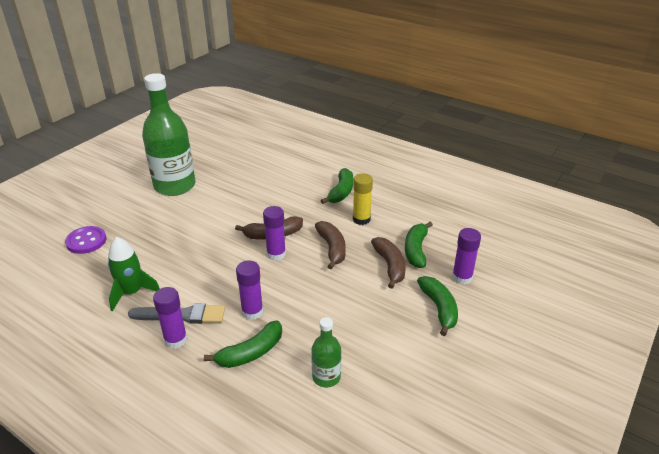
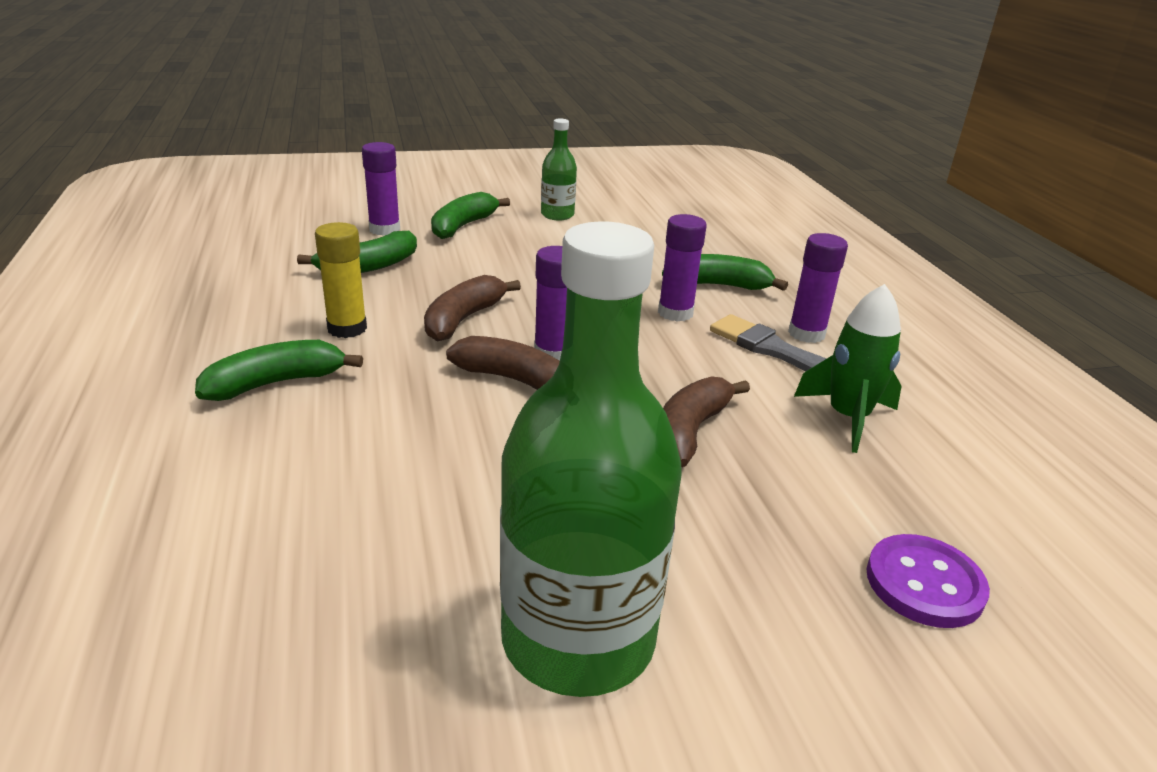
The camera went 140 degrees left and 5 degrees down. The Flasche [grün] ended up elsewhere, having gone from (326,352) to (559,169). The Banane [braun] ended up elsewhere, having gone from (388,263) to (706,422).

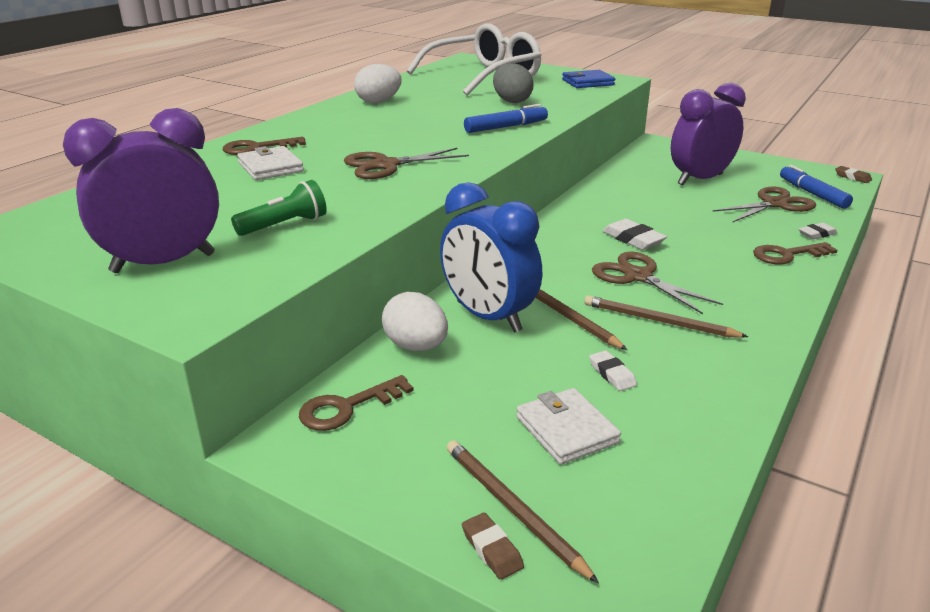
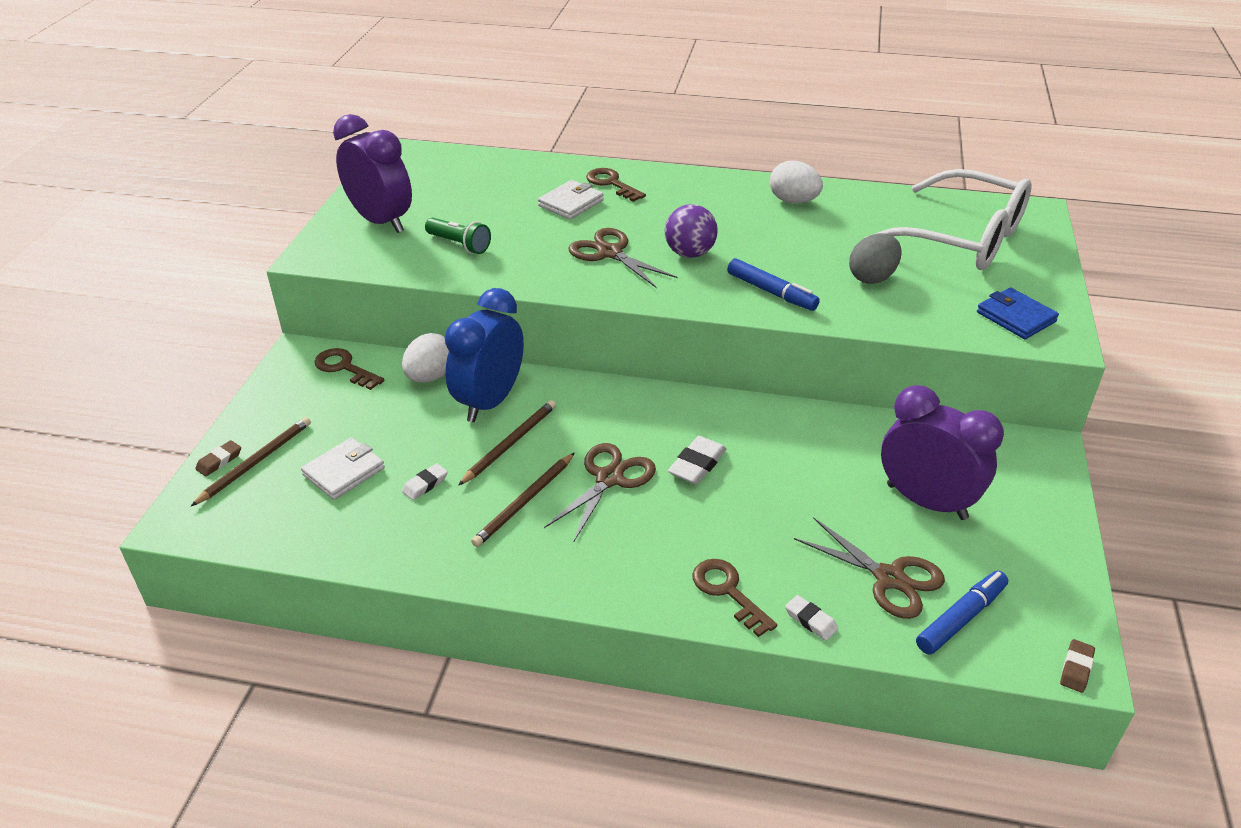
The camera went 70 degrees right and 10 degrees up. The Bleistift [braun] at (666,316) ended up facing another way, 150 degrees counterclockwise from before. The second view gained the Ball [lila] at (691,231).

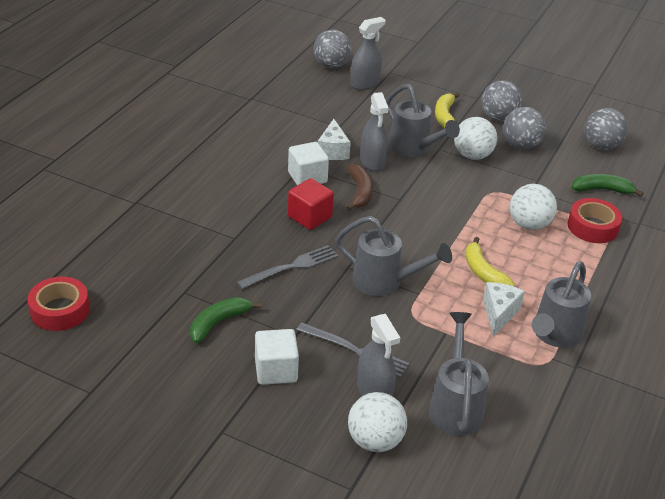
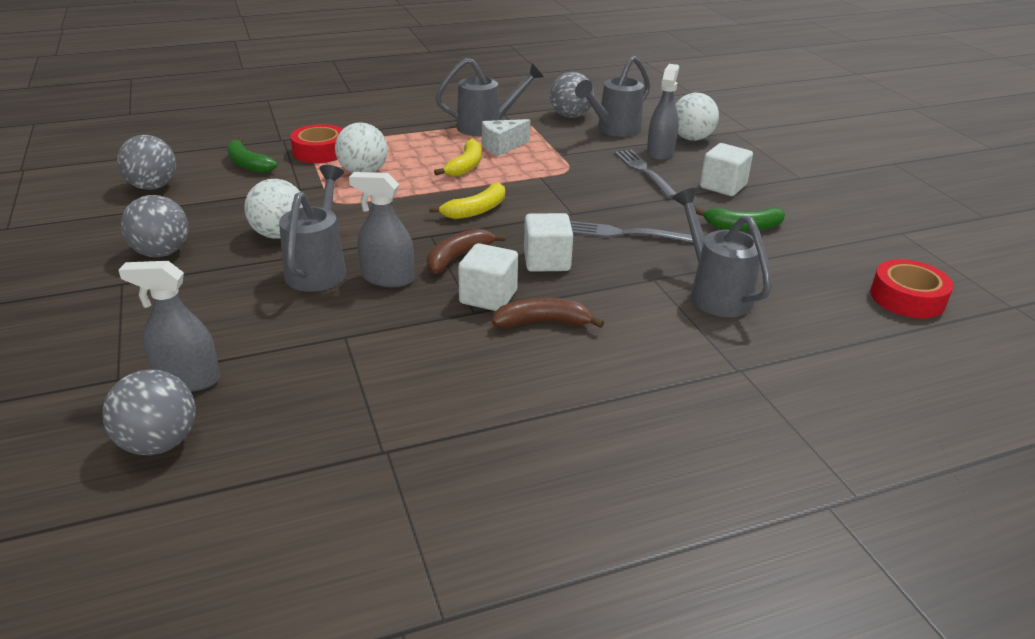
The camera went 135 degrees left and 5 degrees down. What was the Kubus [rot] at (311,204) turned into the Kubus [weiß] at (548,242). The second view lost the Käse [weiß] at (334,139). The Gießkanne [grau] ended up elsewhere, having gone from (393,256) to (722,252). The Sprühflasche [grau] at (374,131) ended up facing another way, 105 degrees counterclockwise from before. The Banane [gelb] ended up elsewhere, having gone from (447,110) to (467,201). The Ball [grau] ended up elsewhere, having gone from (524,128) to (572,95). The second view gained the Banane [braun] at (548,312).

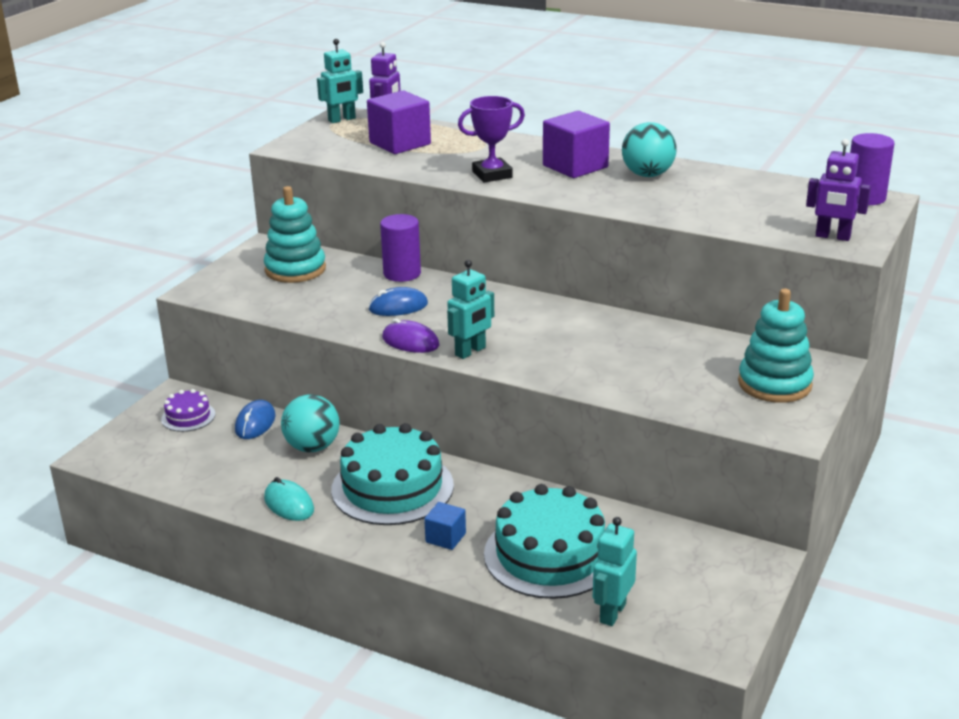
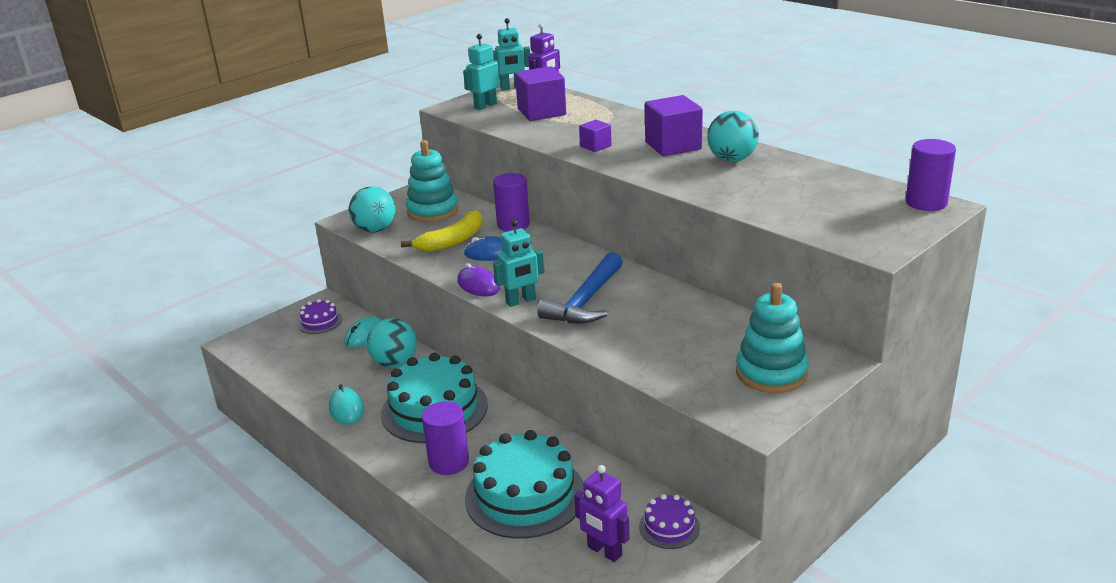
The camera went 20 degrees right and 0 degrees up. What was the Computermaus [blau] at (255,419) turned into the Computermaus [türkis] at (362,332). Where the Kubus [blau] stood at (445,526), the Vollzylinder [lila] came to stand at (445,438). Where the Pokal [lila] stood at (491,139), the Kubus [lila] came to stand at (595,136). The Roboter [türkis] ended up elsewhere, having gone from (615,571) to (481,72). The Roboter [lila] ended up elsewhere, having gone from (838,190) to (602,513). The second view gained the Ball [türkis] at (372,209). The second view gained the Banane [gelb] at (442,231). The second view gained the Hammer [blau] at (580,288). The second view gained the Kuchen [lila] at (669,521).

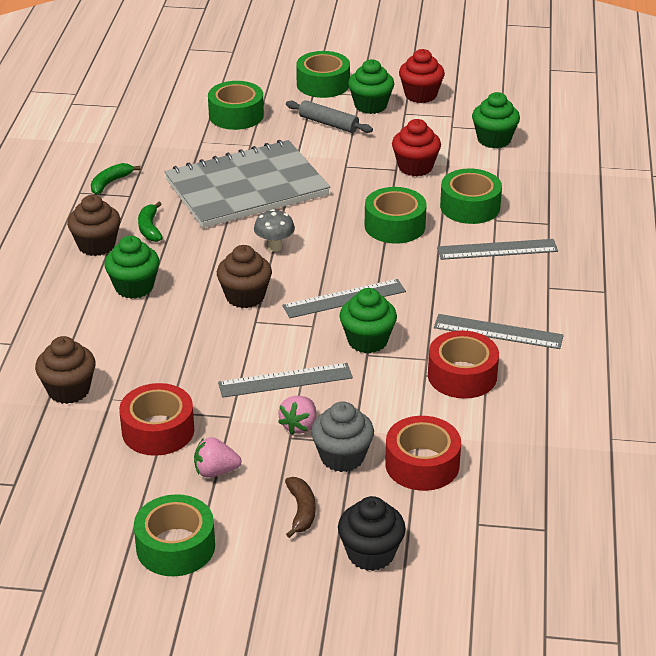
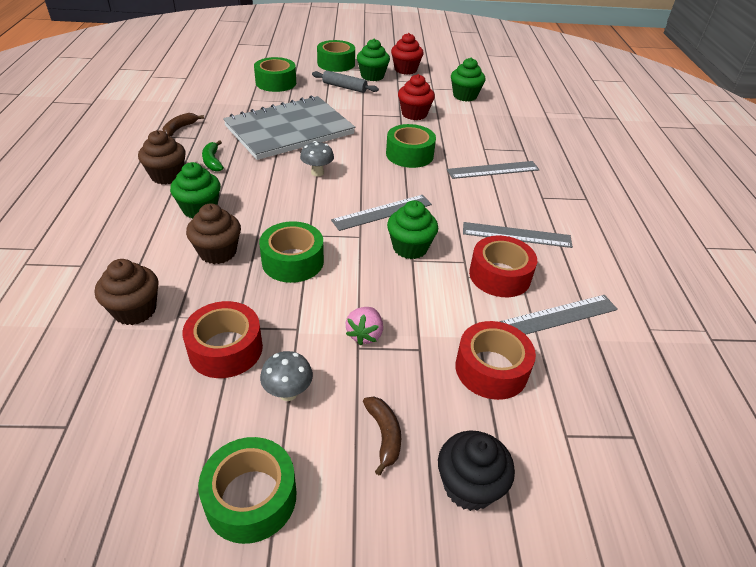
The camera went 10 degrees left and 5 degrees up. What was the Banane [grün] at (116,179) turned into the Banane [braun] at (183,125). Where the Erdbeere [rosa] stood at (217,457), the Pilz [grau] came to stand at (286,376). The Muffin [braun] ended up elsewhere, having gone from (244,276) to (213,233). The Lineal [grau] ended up elsewhere, having gone from (285,380) to (559,315). The second view lost the Muffin [grau] at (342,436). The Klebeband [grün] ended up elsewhere, having gone from (471,196) to (291,252).

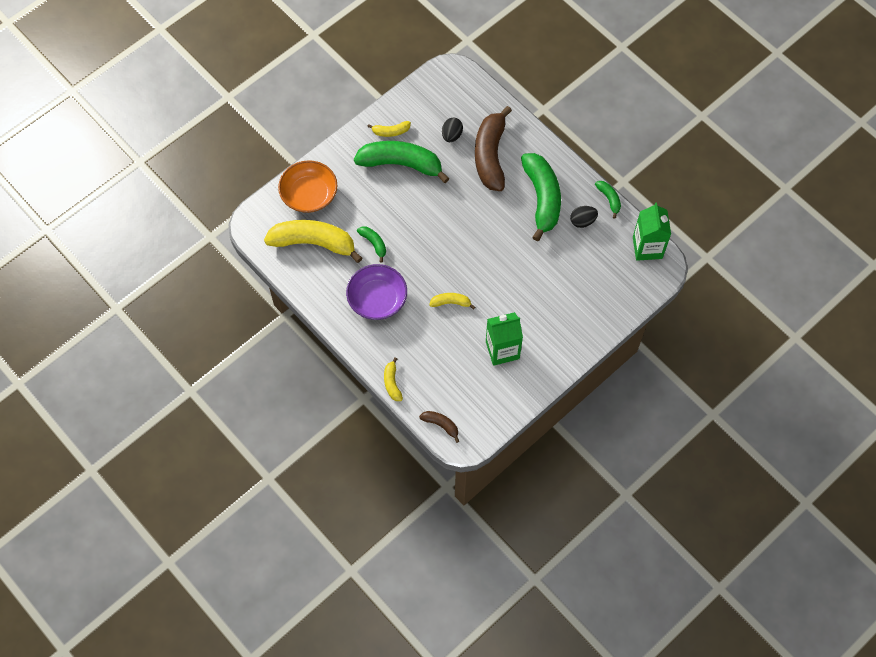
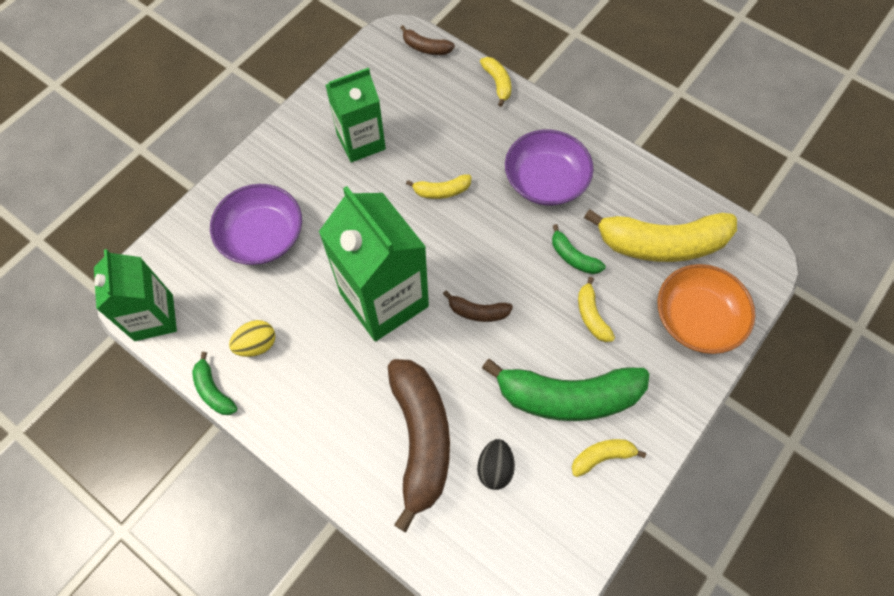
The camera went 170 degrees right and 0 degrees up. The second view lost the Banane [grün] at (541,197). What was the Ei [schwarz] at (584,217) turned into the Ei [gelb] at (252,338). The second view gained the Schüssel [lila] at (256,224). The second view gained the Getränkekarton [grün] at (374,264). The second view gained the Banane [braun] at (478,306). The second view gained the Banane [gelb] at (596,309).

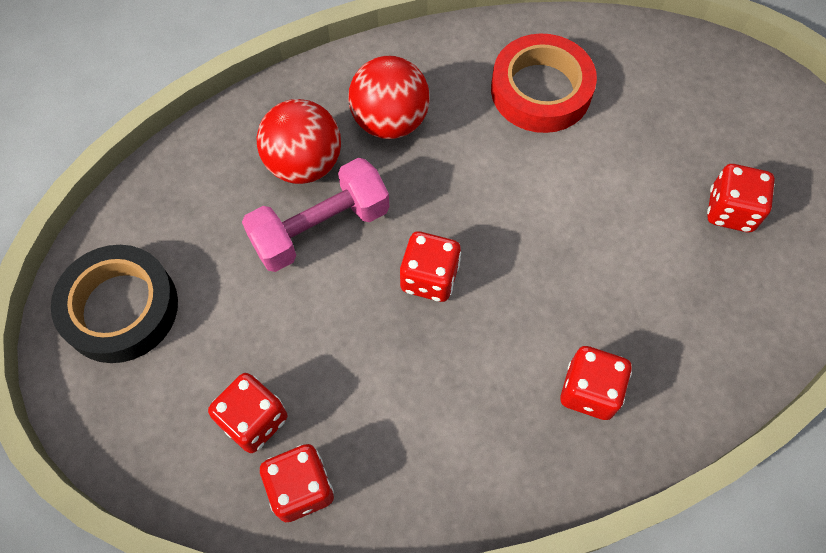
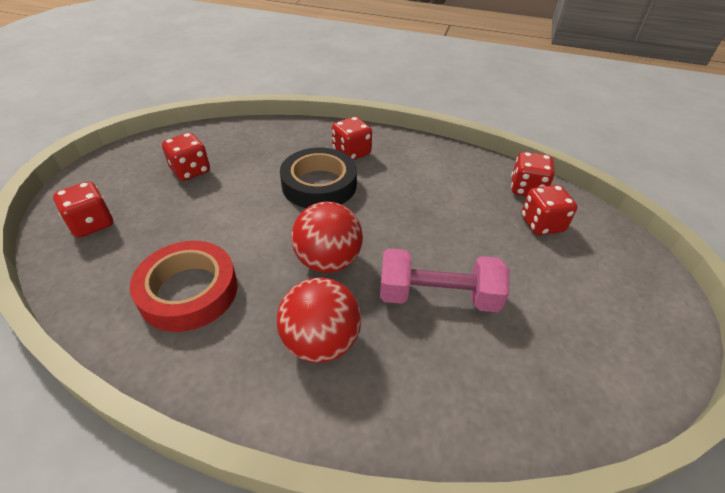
The camera went 145 degrees left and 20 degrees down. The Klebeband [schwarz] ended up elsewhere, having gone from (114,304) to (318,178). The Ball [rot] ended up elsewhere, having gone from (299,141) to (327,237). The Spielwürfel [rot] ended up elsewhere, having gone from (430,266) to (83,209).

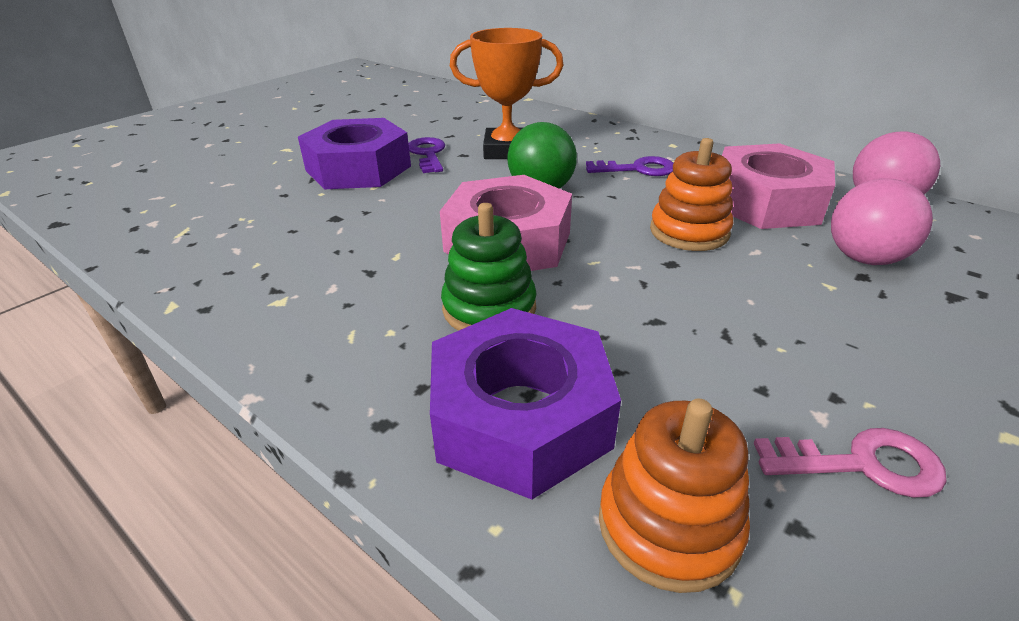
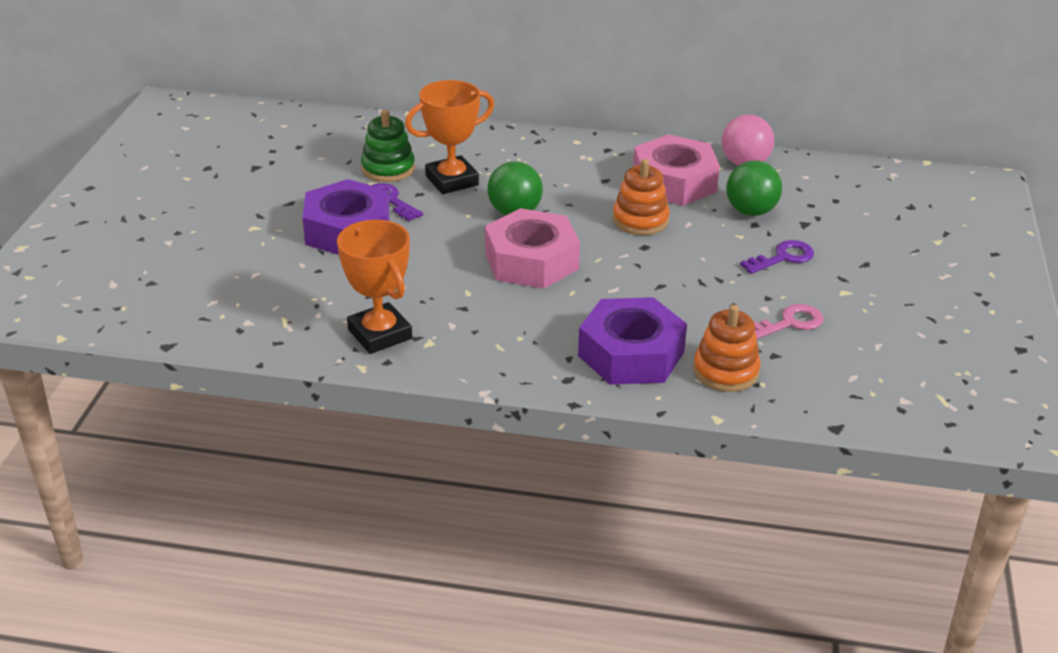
The camera went 30 degrees left and 0 degrees up. The Stapelspielzeug [grün] ended up elsewhere, having gone from (488,267) to (388,145). The Schlüssel [lila] ended up elsewhere, having gone from (629,166) to (777,257). What was the Ball [rosa] at (882,222) turned into the Ball [grün] at (754,188). The second view gained the Pokal [orange] at (374,287).

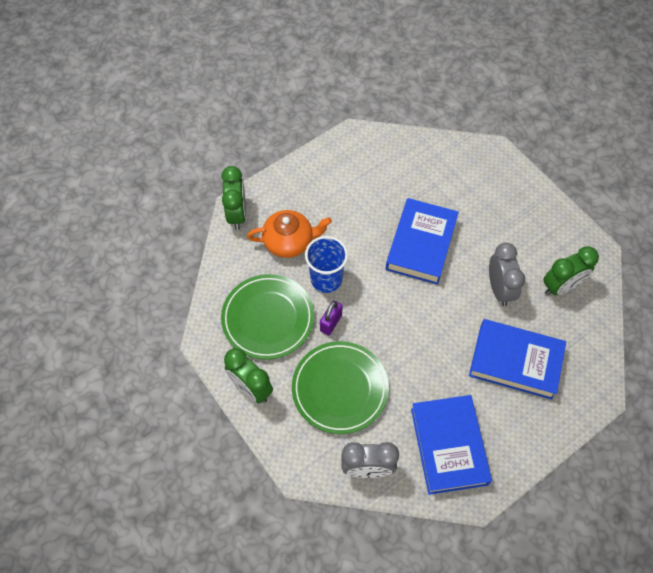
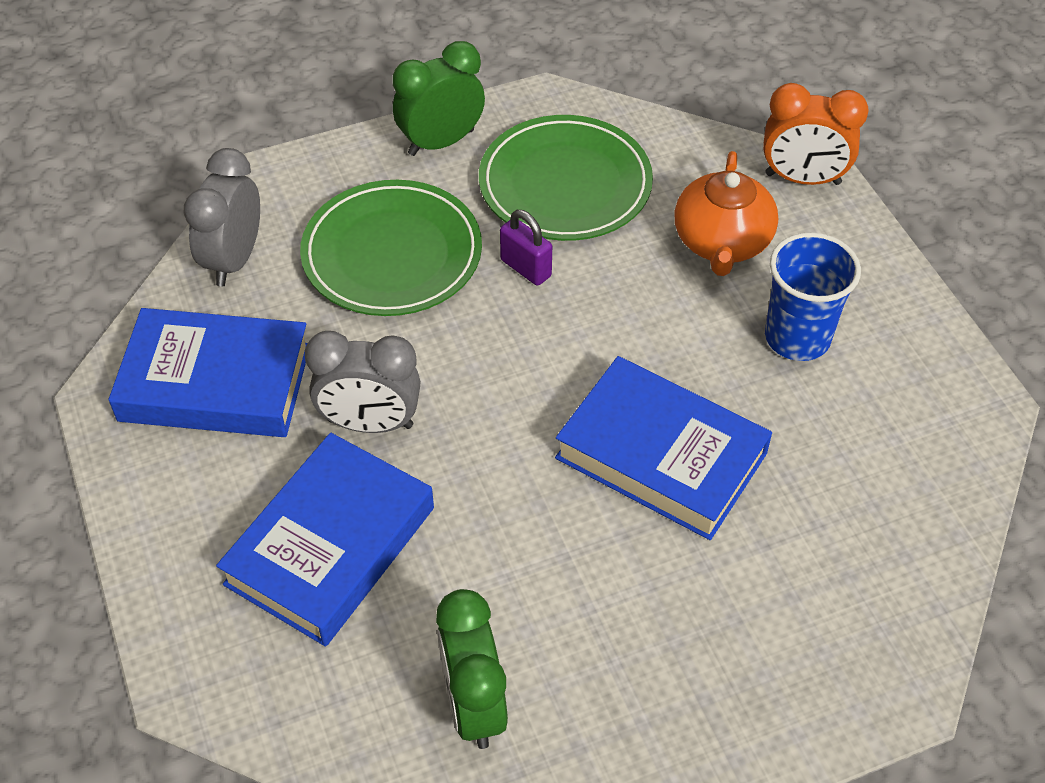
The camera went 105 degrees right and 10 degrees down. What was the Wecker [grün] at (233,198) turned into the Wecker [orange] at (816,134). The Becher [blau] ended up elsewhere, having gone from (326,264) to (813,297). The Wecker [grau] ended up elsewhere, having gone from (507,274) to (362,382).

